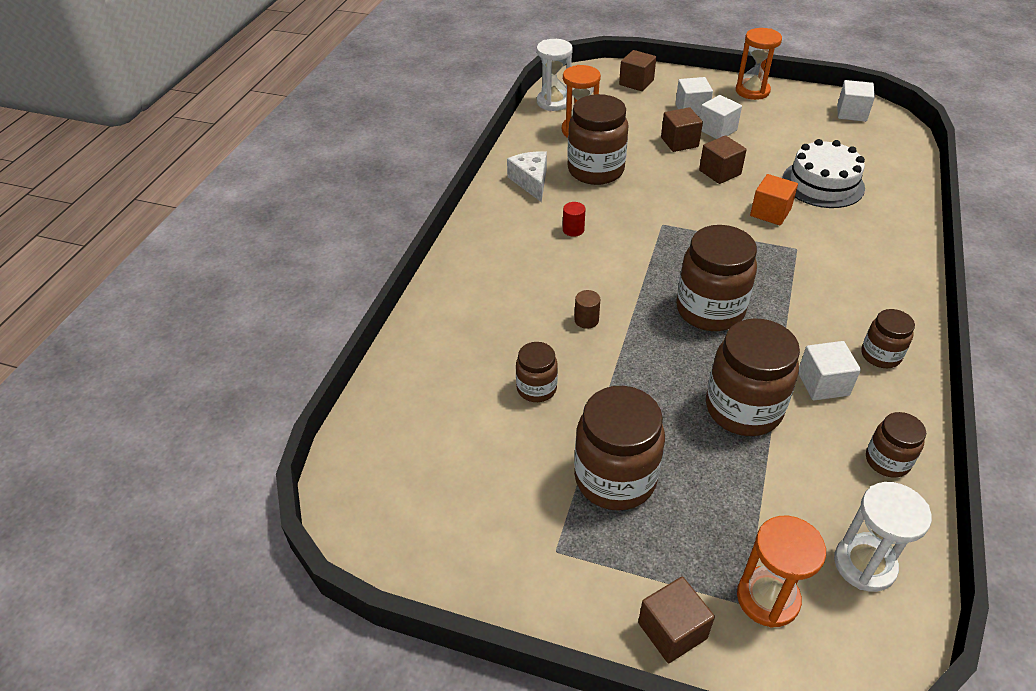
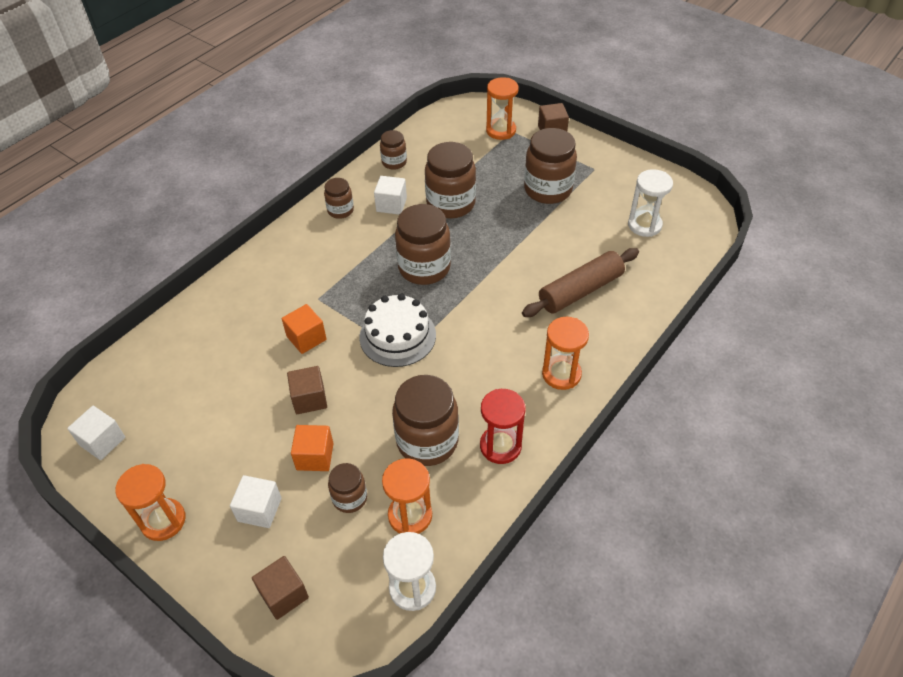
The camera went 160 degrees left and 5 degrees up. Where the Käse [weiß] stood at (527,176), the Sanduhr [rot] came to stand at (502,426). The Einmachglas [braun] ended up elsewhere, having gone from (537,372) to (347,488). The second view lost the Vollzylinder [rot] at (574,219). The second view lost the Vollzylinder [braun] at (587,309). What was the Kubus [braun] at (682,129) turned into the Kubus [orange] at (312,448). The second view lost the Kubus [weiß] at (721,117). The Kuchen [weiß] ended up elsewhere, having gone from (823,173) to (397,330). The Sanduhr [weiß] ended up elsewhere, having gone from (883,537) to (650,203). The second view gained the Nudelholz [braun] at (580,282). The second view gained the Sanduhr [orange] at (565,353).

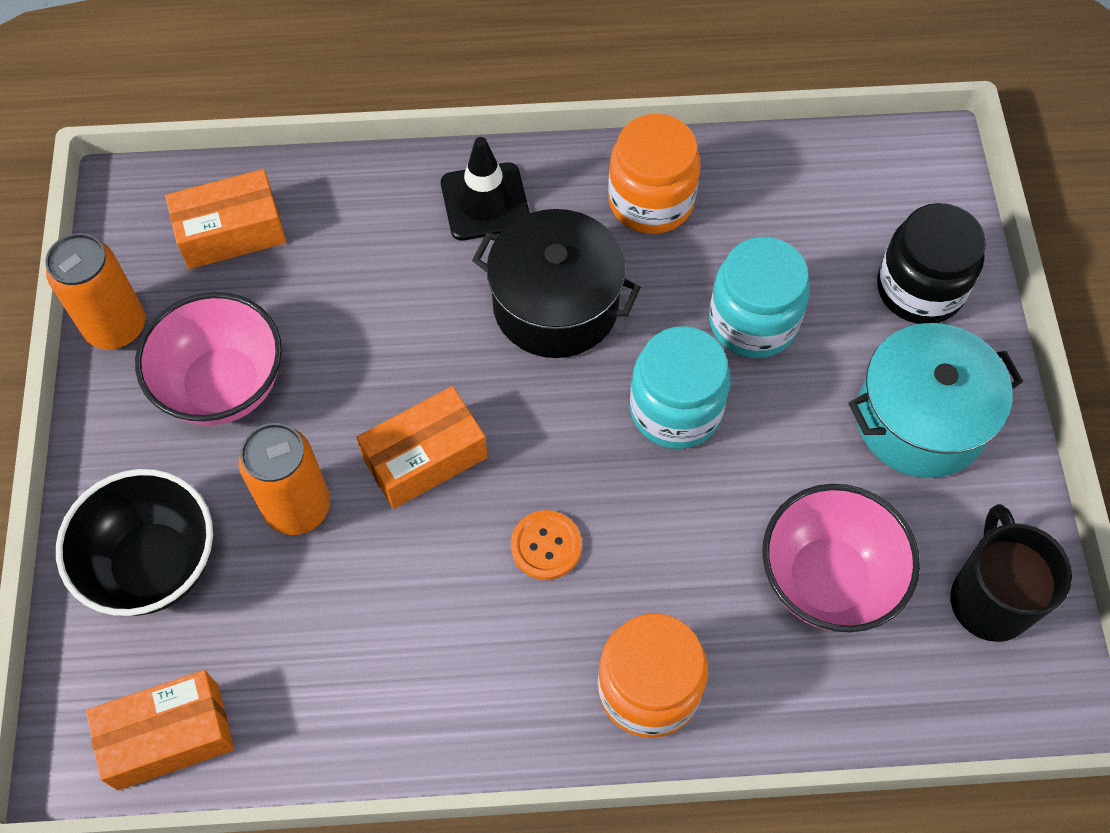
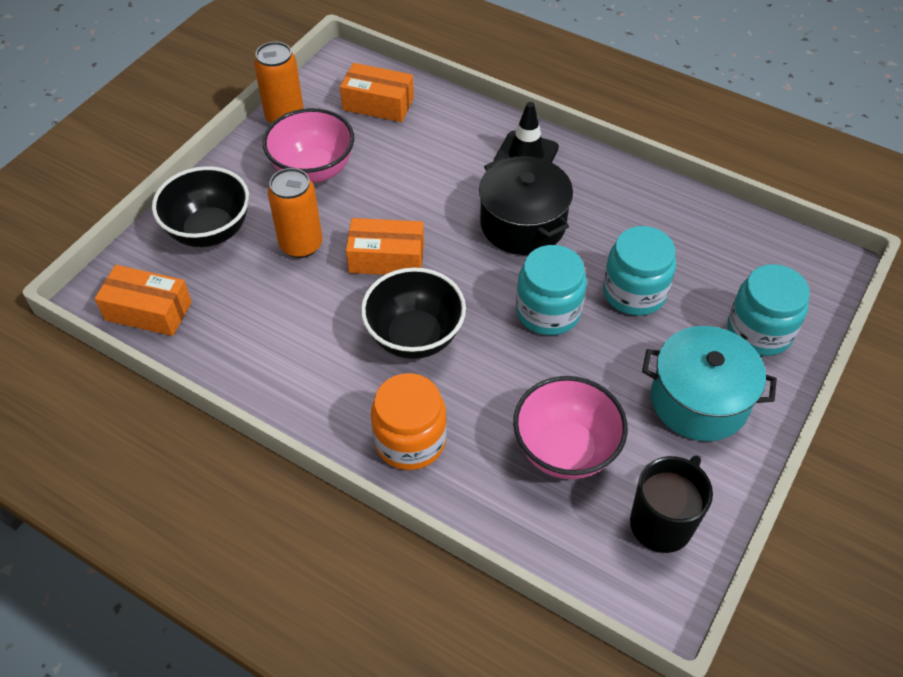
The camera went 35 degrees right and 10 degrees down. Where the Knopf [orange] stood at (546,545), the Schüssel [schwarz] came to stand at (413,313). The second view lost the Einmachglas [orange] at (654,174). What was the Einmachglas [schwarz] at (931,263) turned into the Einmachglas [türkis] at (768,310).

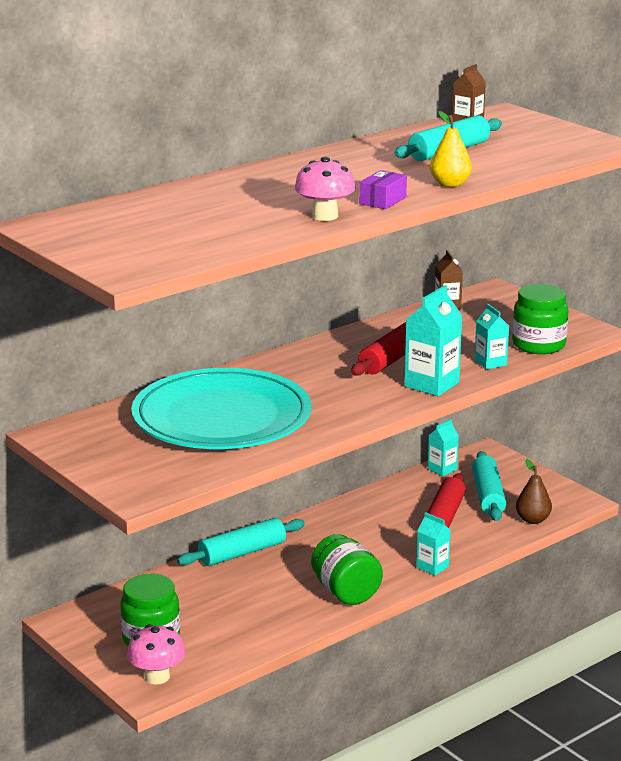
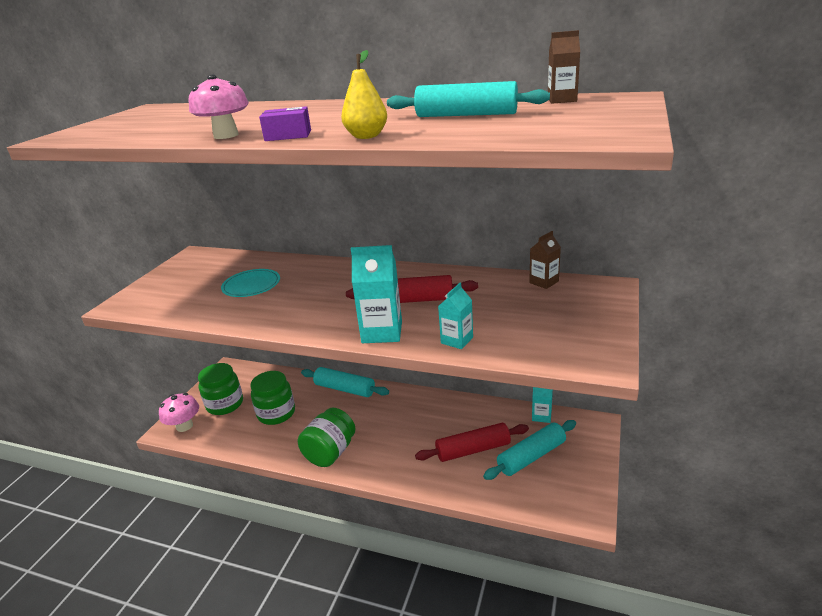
The camera went 60 degrees right and 5 degrees up. The size of the Teller [türkis] at (221,408) changed by a factor of 0.43. The second view lost the Getränkekarton [türkis] at (433,544). The Einmachglas [grün] ended up elsewhere, having gone from (540,319) to (273,398). The second view lost the Birne [braun] at (534,491).

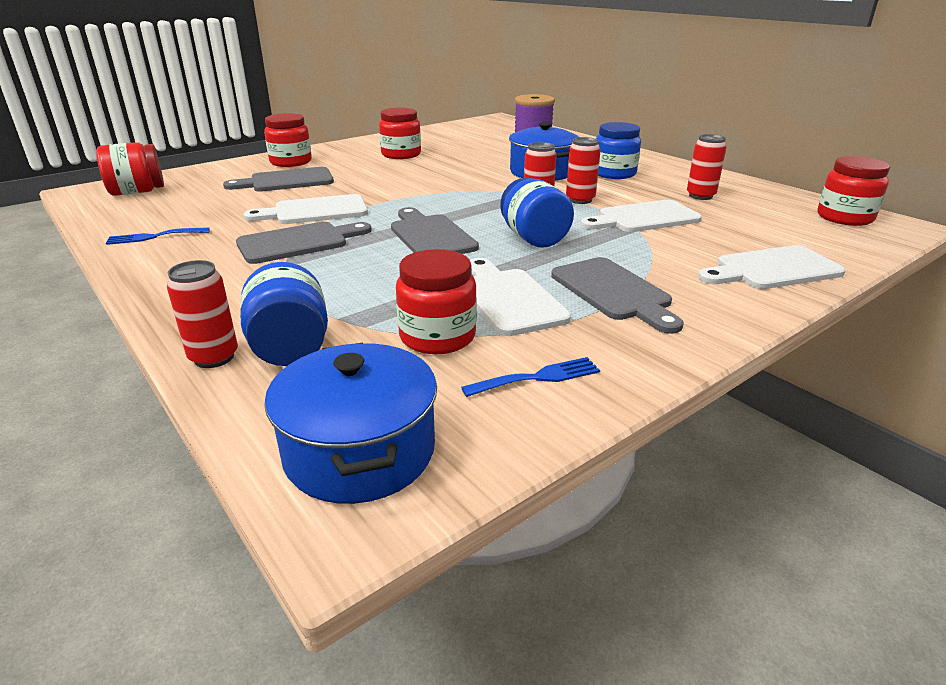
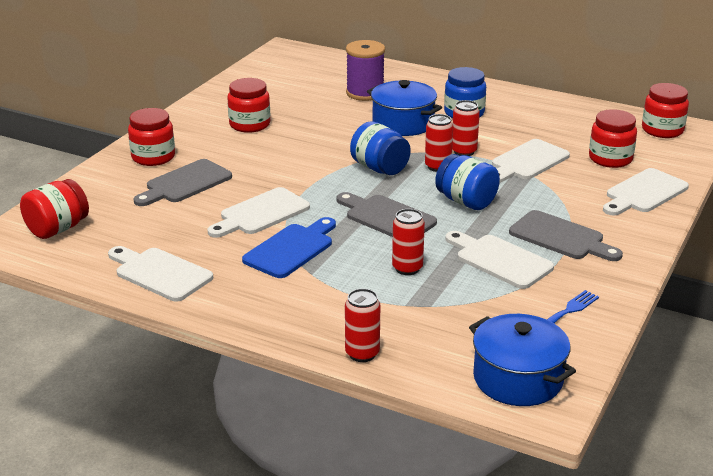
The camera went 25 degrees left and 0 degrees up. Where the Gabel [blau] stood at (158,236), the Schneidebrett [weiß] came to stand at (160,274). What was the Schneidebrett [grau] at (304,243) turned into the Schneidebrett [blau] at (289,247). The Einmachglas [blau] ended up elsewhere, having gone from (284,314) to (380,148). The Einmachglas [rot] ended up elsewhere, having gone from (436,301) to (613,138). The Dose [rot] ended up elsewhere, having gone from (707,167) to (408,242).

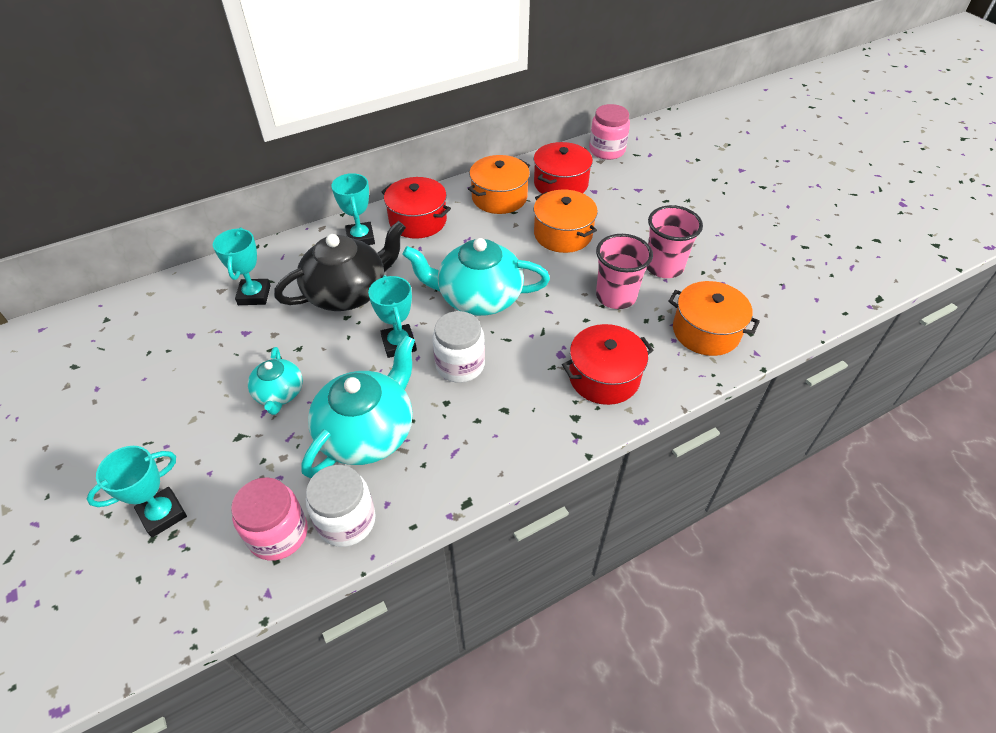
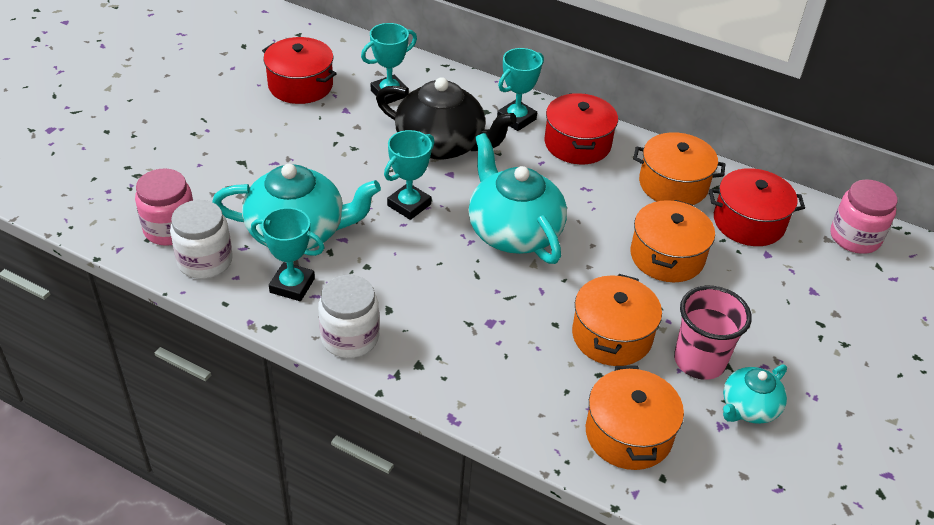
The camera went 55 degrees right and 5 degrees down. The Pokal [türkis] ended up elsewhere, having gone from (137,492) to (287,254). The Teekanne [türkis] ended up elsewhere, having gone from (275,381) to (755,394). The Einmachglas [weiß] ended up elsewhere, having gone from (458,347) to (348,316). The Kochtopf [rot] ended up elsewhere, having gone from (608,364) to (299,70). Where the Becher [rosa] stood at (624,271), the Kochtopf [orange] came to stand at (617,320).

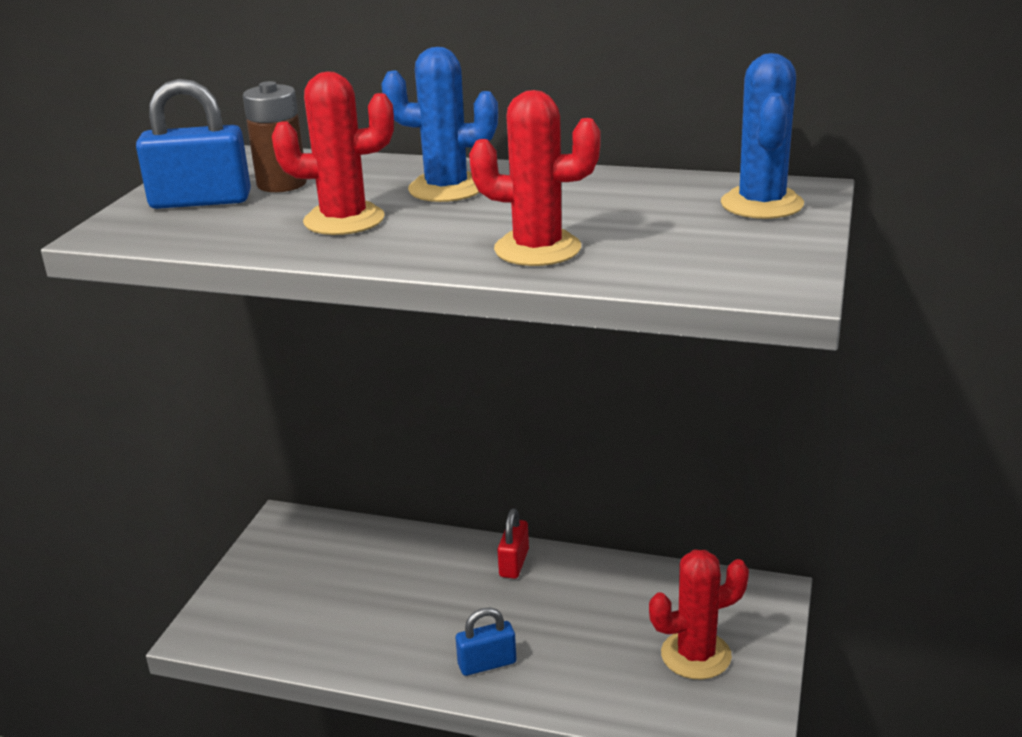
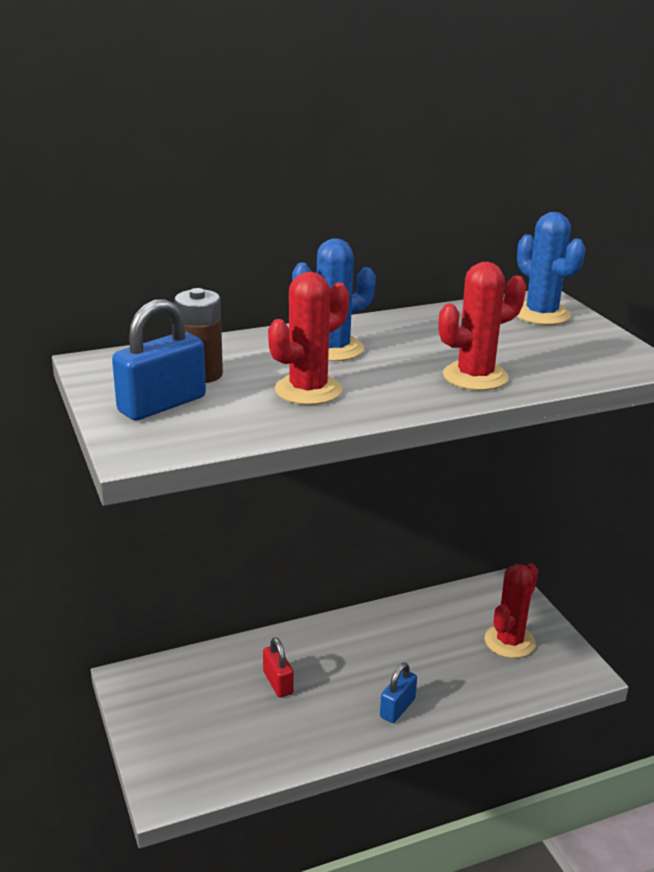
The camera went 40 degrees left and 0 degrees up. The Vorhängeschloss [rot] ended up elsewhere, having gone from (513,543) to (278,667).

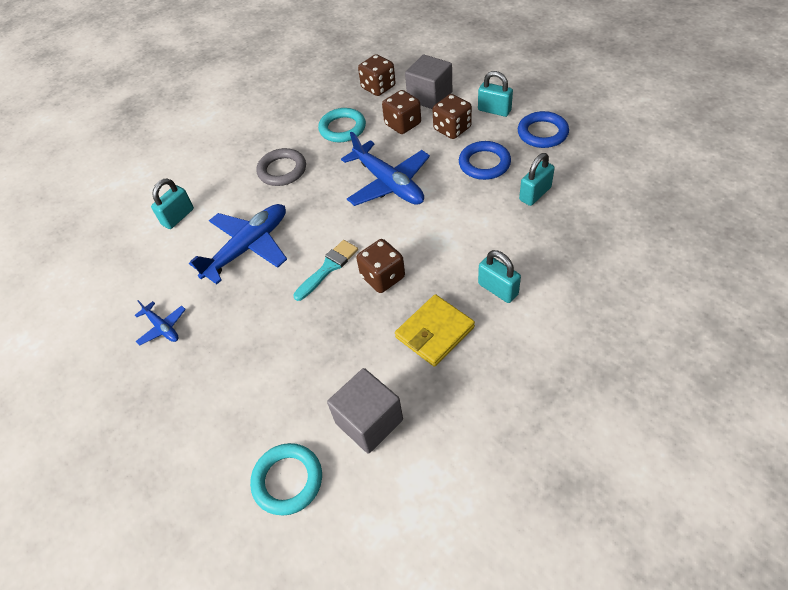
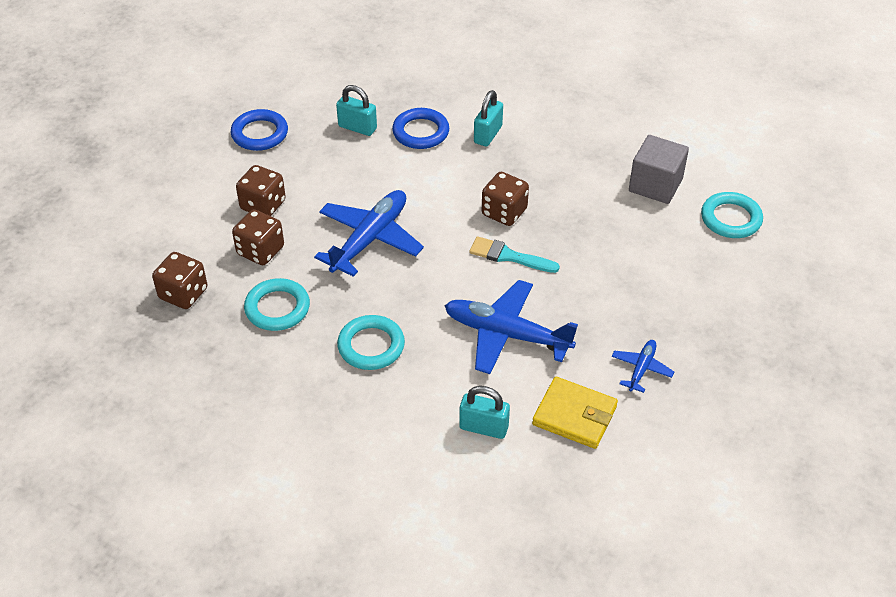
The camera went 115 degrees left and 5 degrees down. What was the Ring [grau] at (281,167) turned into the Ring [türkis] at (371,342). The Geldbörse [gelb] ended up elsewhere, having gone from (435,330) to (575,413). The second view lost the Kubus [grau] at (428,82). The Ring [blau] ended up elsewhere, having gone from (485,160) to (420,128). The second view lost the Vorhängeschloss [türkis] at (495,94).

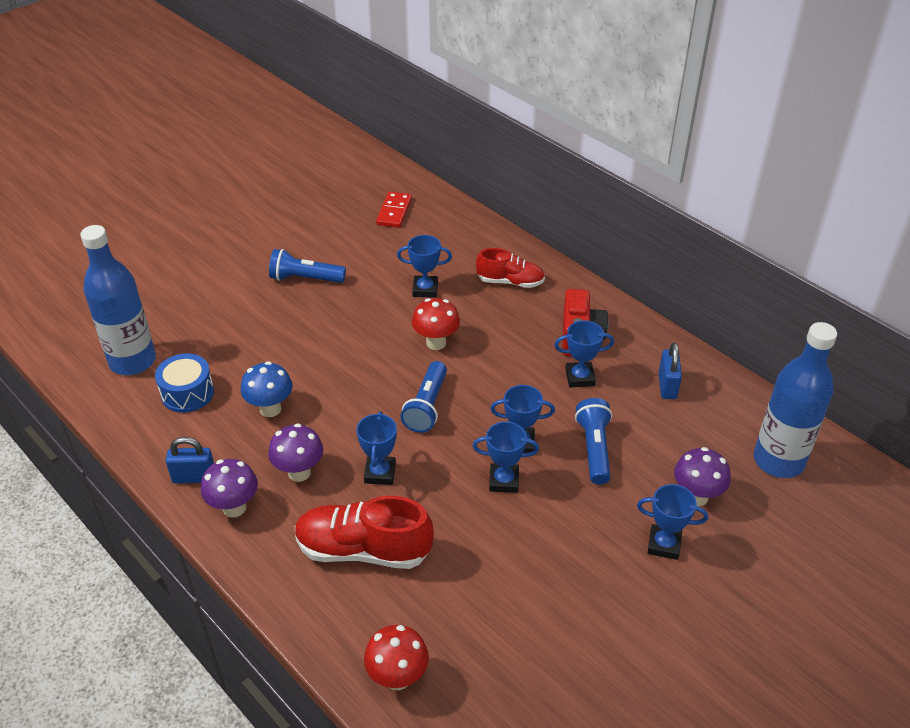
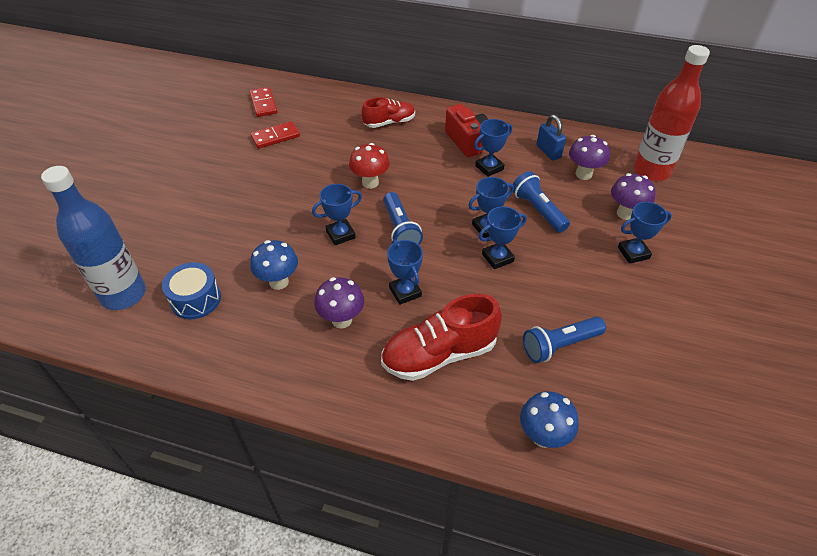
The camera went 30 degrees left and 5 degrees up. The second view lost the Vorhängeschloss [blau] at (190,460). The Pilz [lila] ended up elsewhere, having gone from (229,488) to (589,157). The Taschenlampe [blau] ended up elsewhere, having gone from (307,266) to (564,340). What was the Pilz [rot] at (396,657) turned into the Pilz [blau] at (549,419). The Pokal [blau] ended up elsewhere, having gone from (424,266) to (337,214). What was the Flasche [blau] at (795,400) turned into the Flasche [rot] at (672,113). The second view gained the Dominostein [rot] at (275,135).

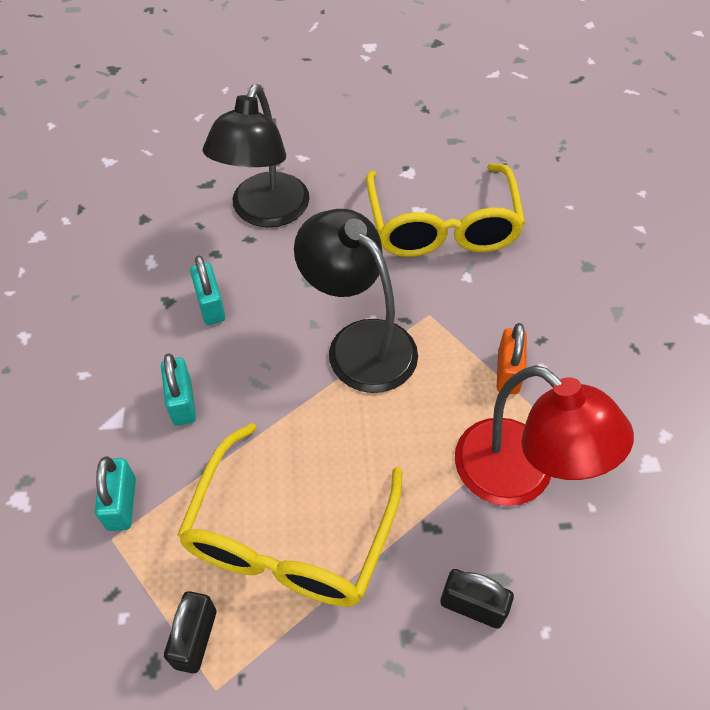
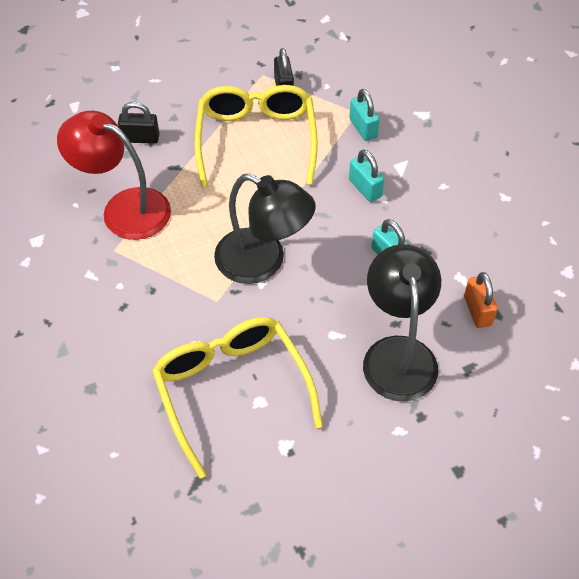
The camera went 160 degrees right and 0 degrees up. The Vorhängeschloss [orange] ended up elsewhere, having gone from (512,358) to (481,300).

